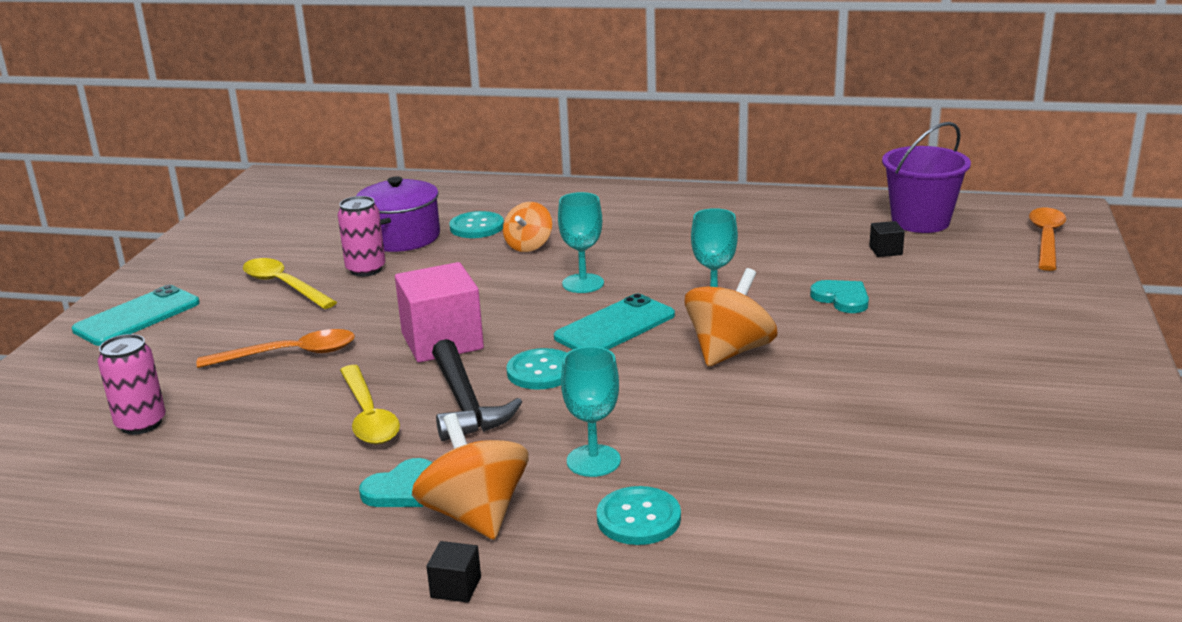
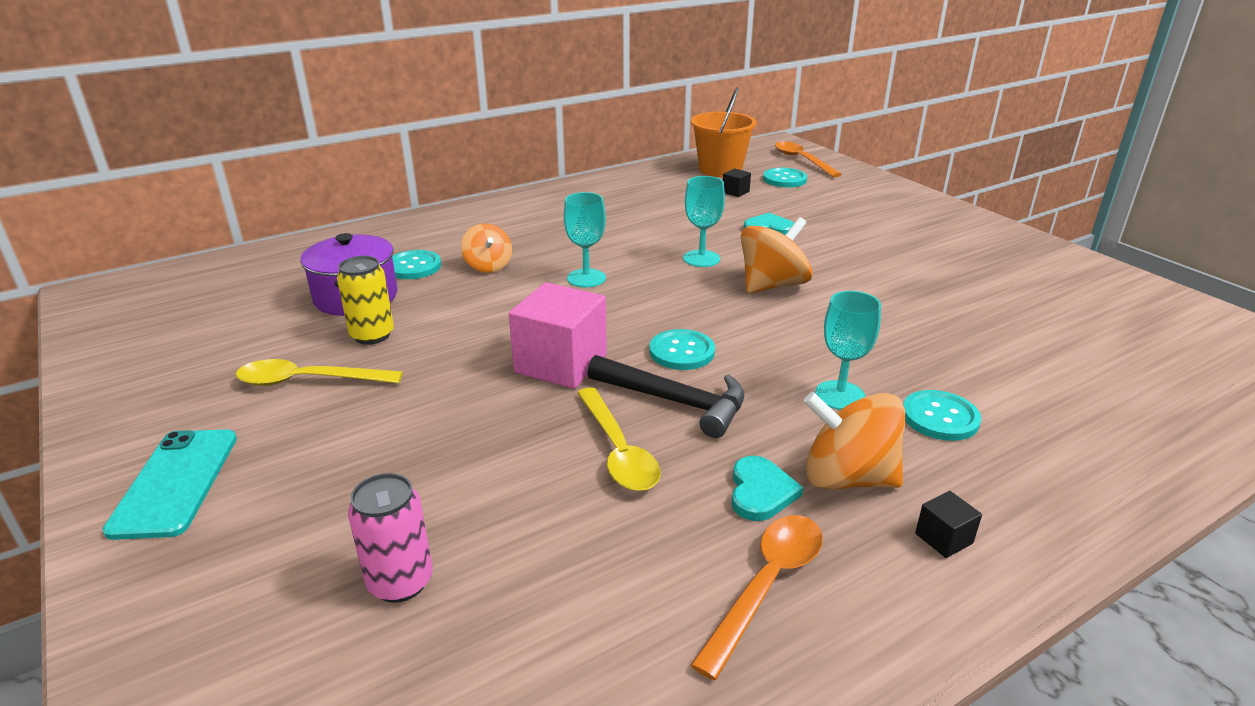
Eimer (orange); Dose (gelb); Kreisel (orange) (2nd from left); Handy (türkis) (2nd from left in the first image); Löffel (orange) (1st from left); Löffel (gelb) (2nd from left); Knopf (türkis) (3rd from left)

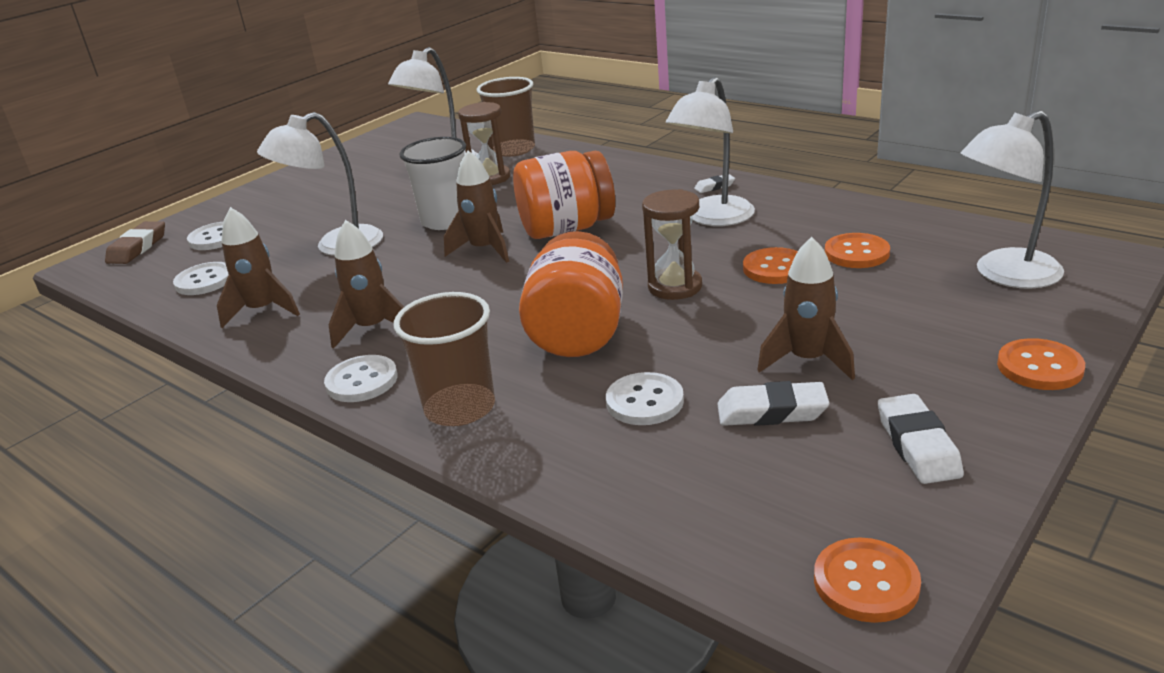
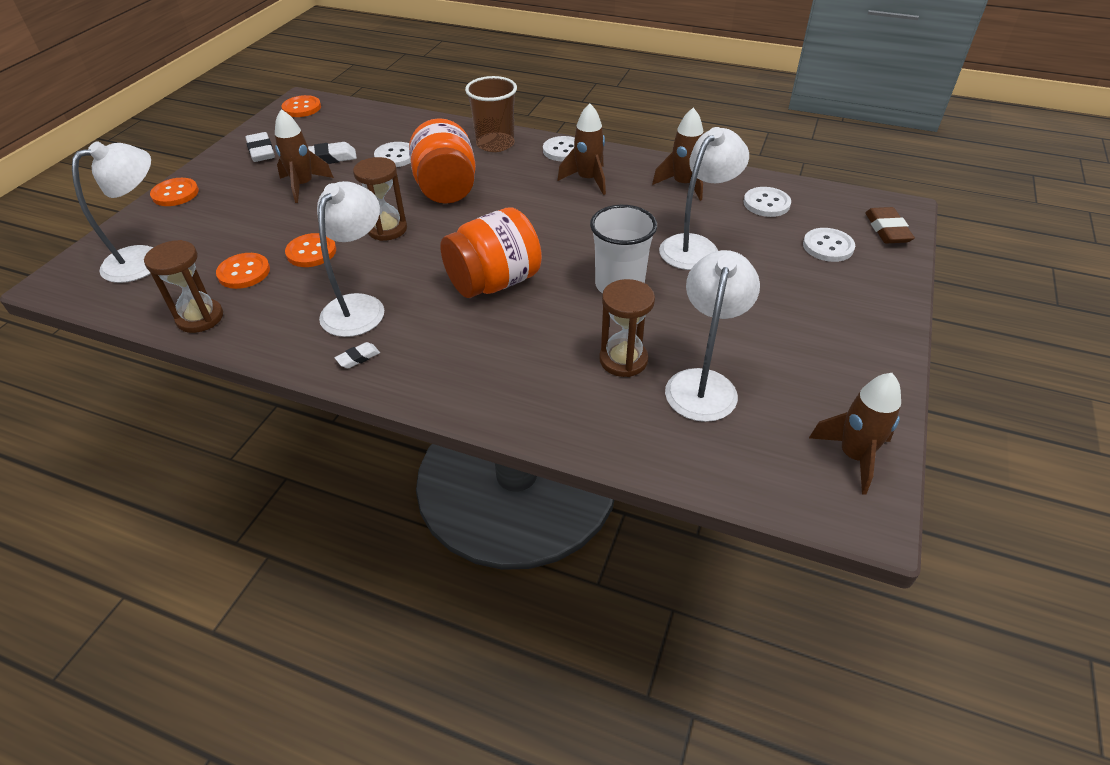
Becher (braun) (2nd from left in the first image); Rakete (braun) (4th from left); Sanduhr (braun) (1st from left)

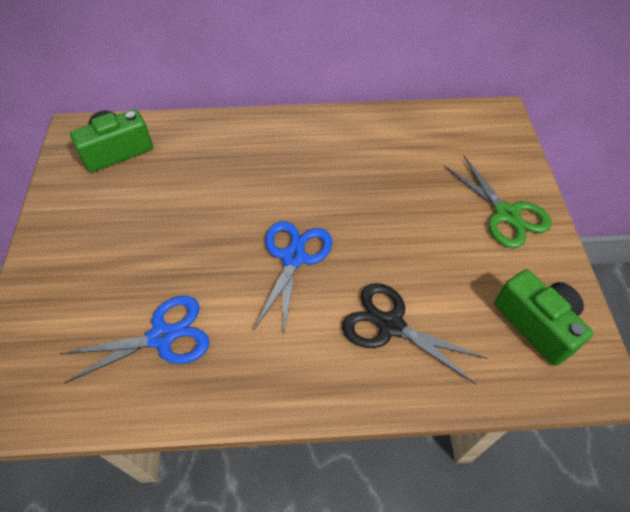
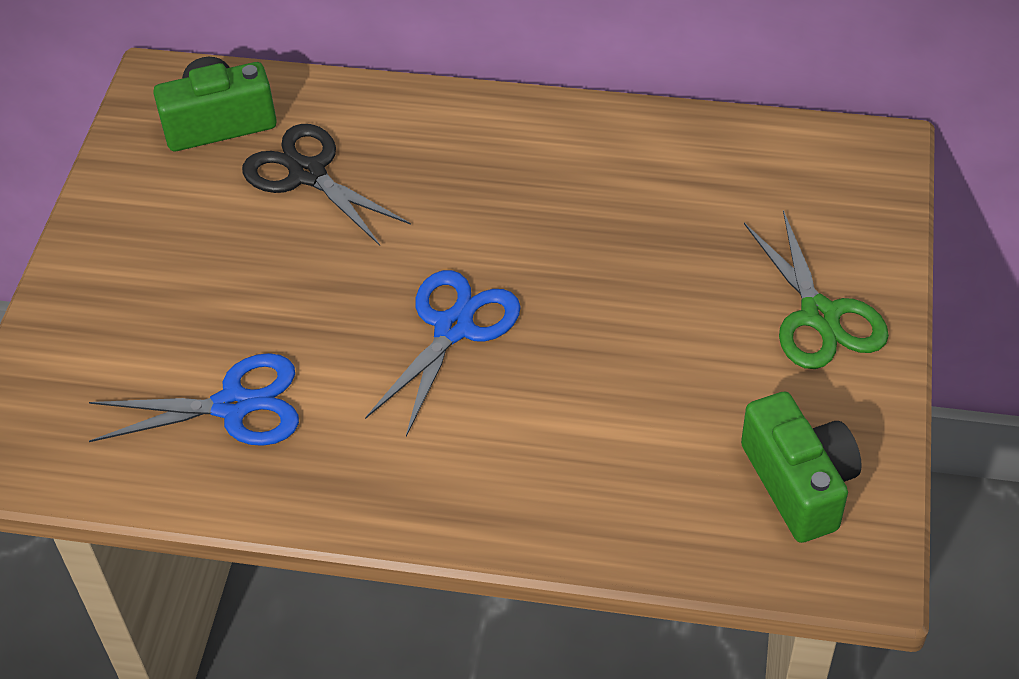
Schere (schwarz)

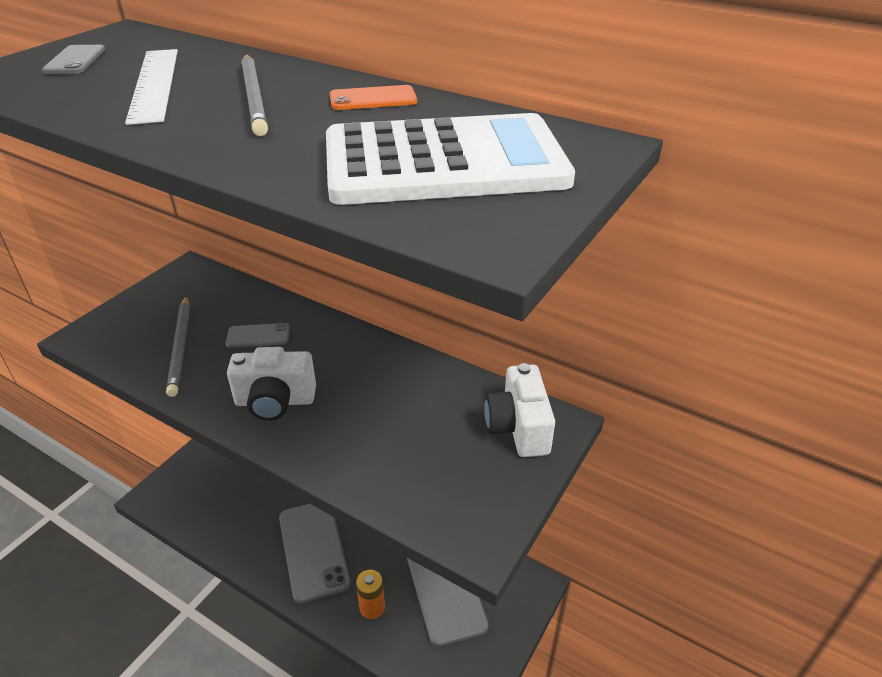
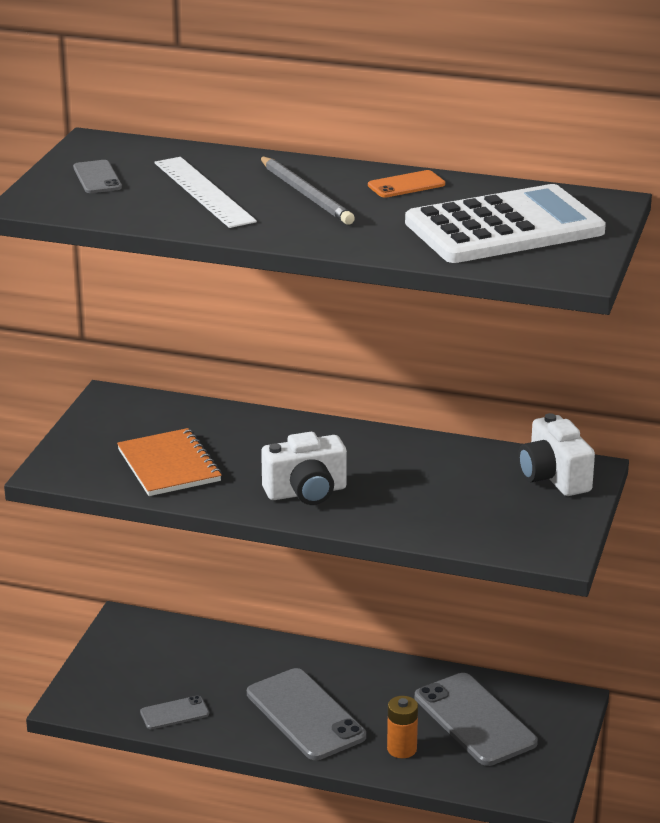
Notizbuch (orange); Handy (grau) (2nd from left)

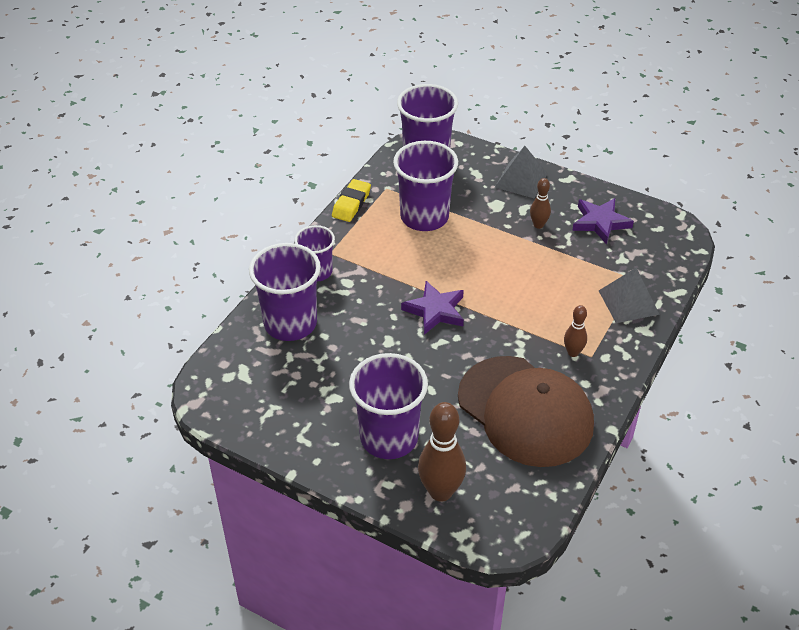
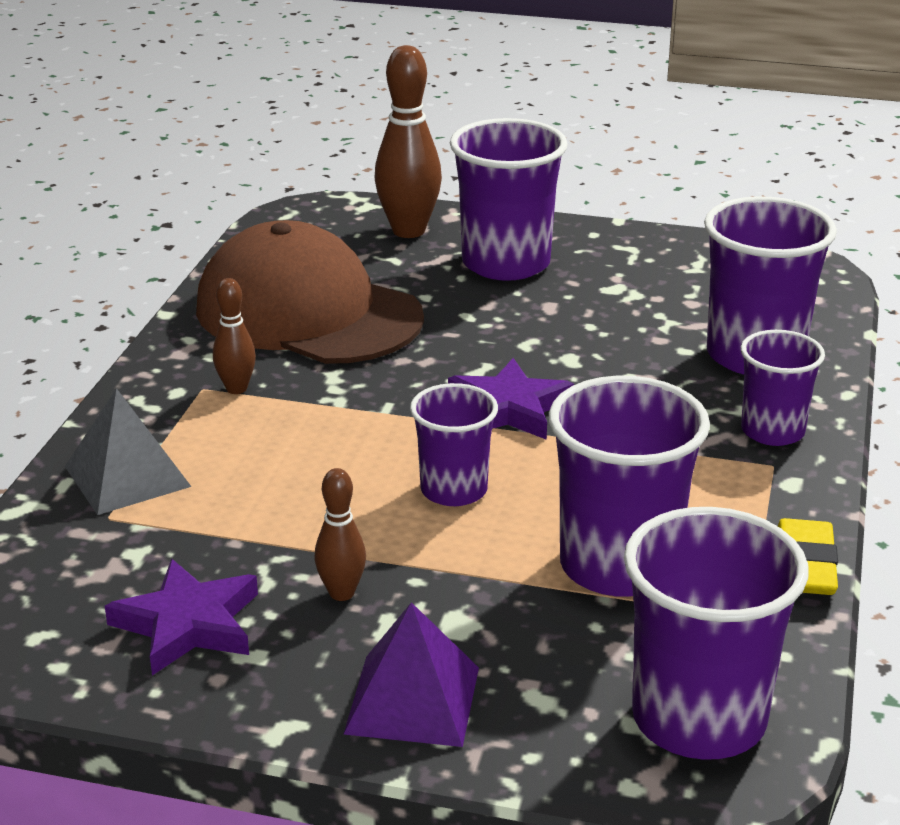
Pyramide (lila); Becher (lila) (1st from left)

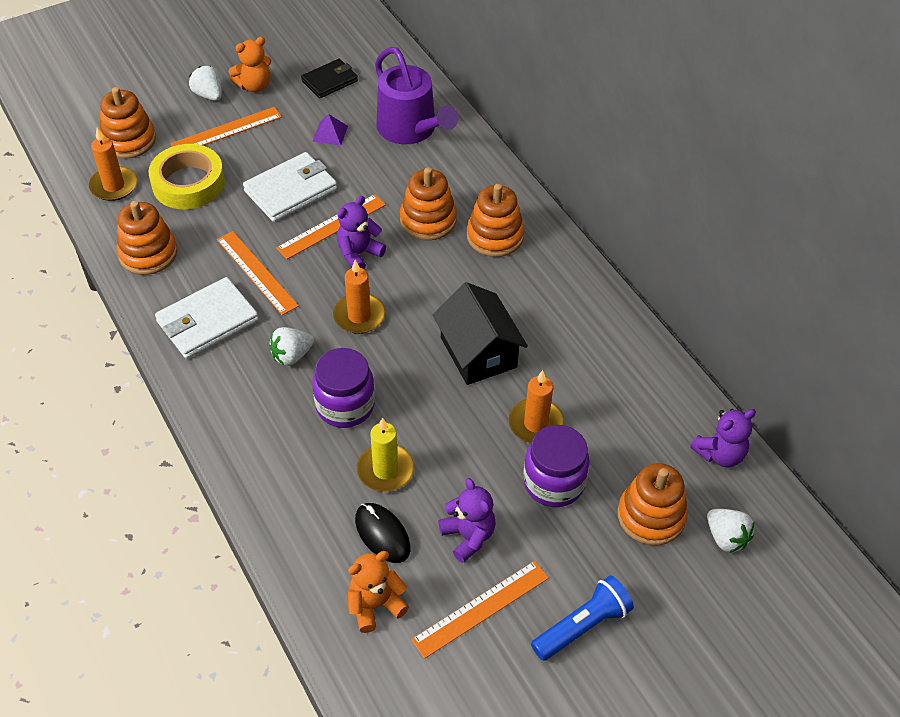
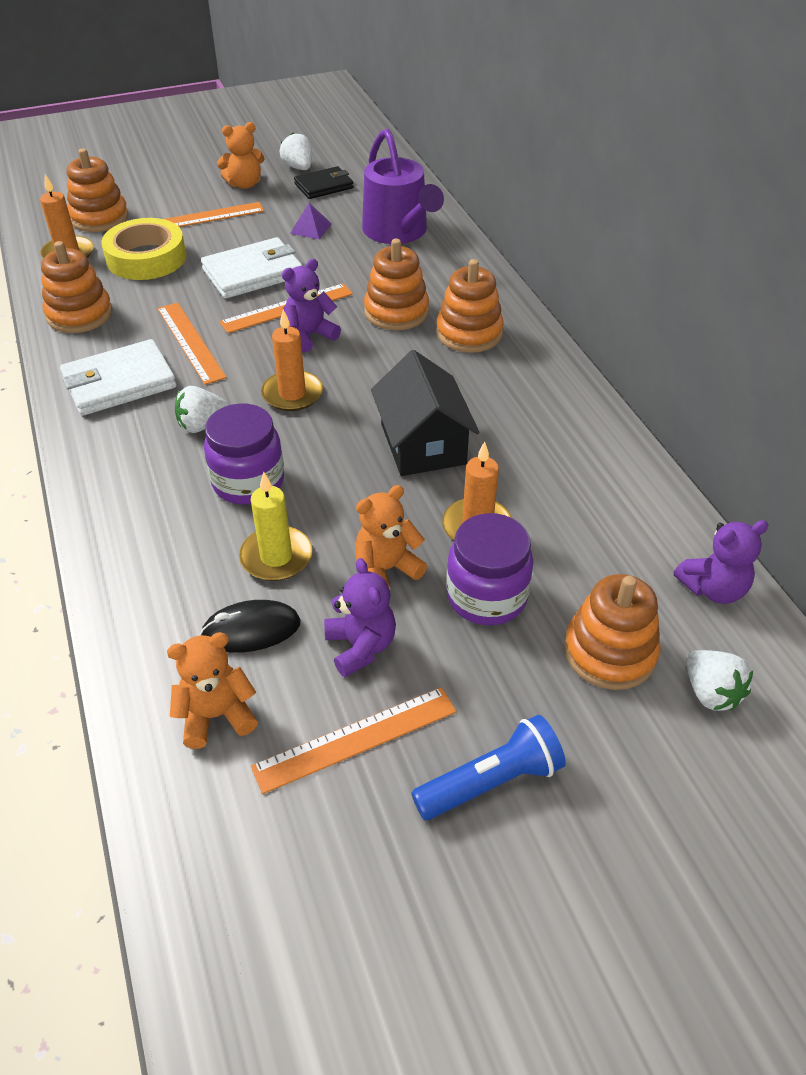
Erdbeere (weiß) (2nd from left); Computermaus (schwarz); Teddybär (orange) (3rd from left)

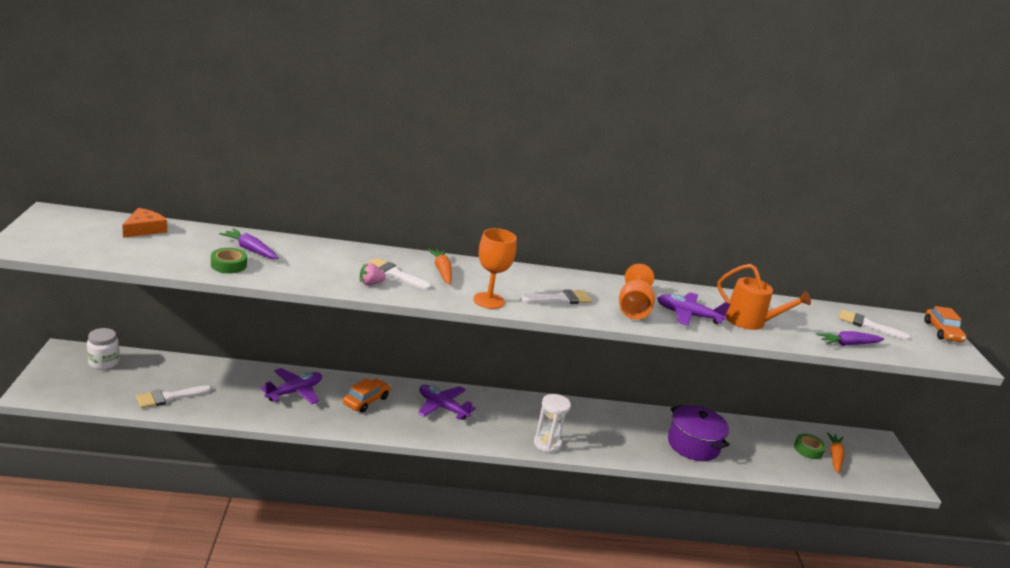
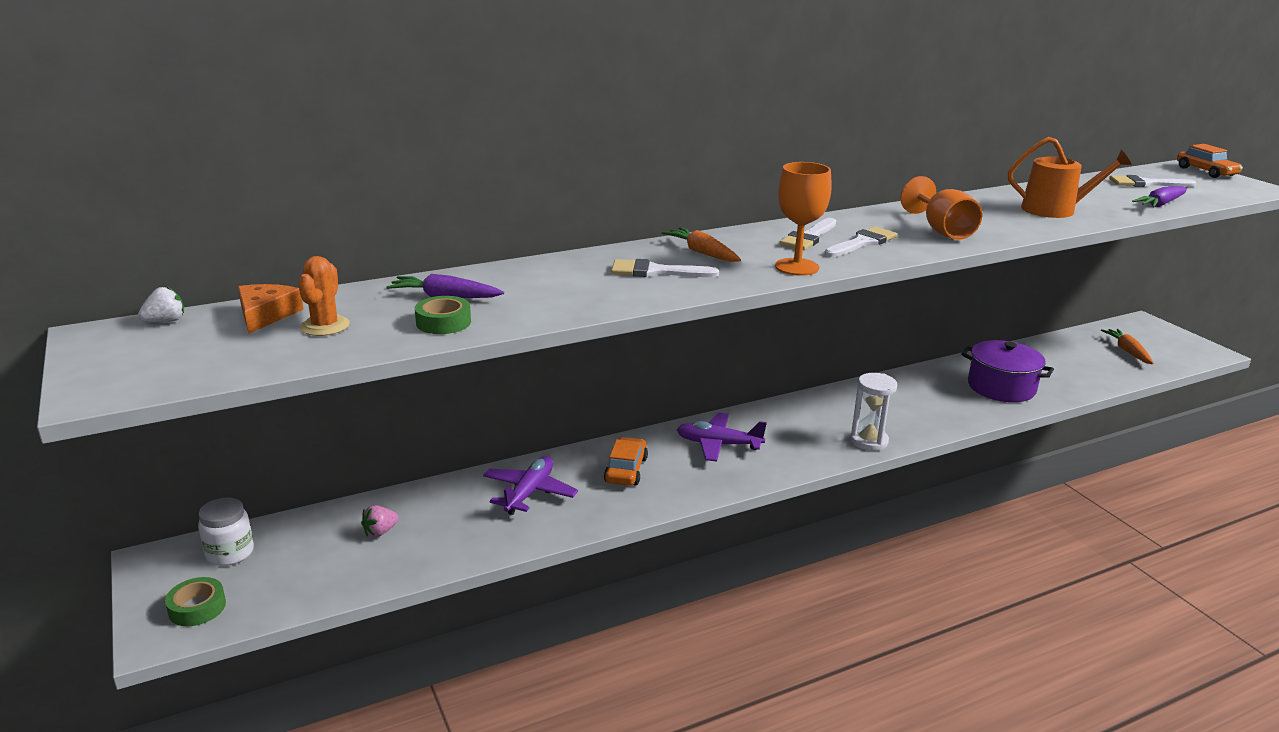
Erdbeere (rosa); Flugzeug (lila) (3rd from left in the first image); Pinsel (weiß) (2nd from left); Klebeband (grün) (1st from left); Kaktus (orange); Erdbeere (weiß)

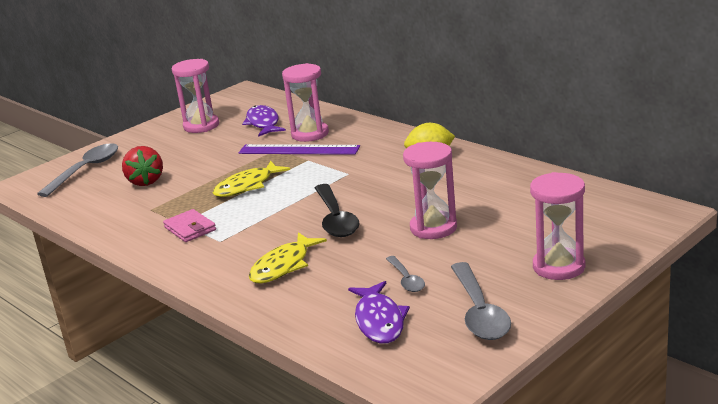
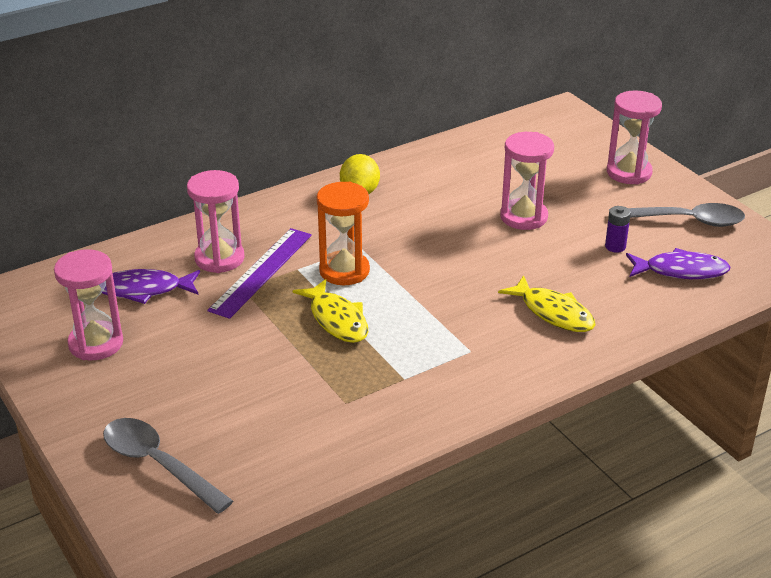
Erdbeere (rot); Löffel (schwarz); Geldbörse (rosa); Batterie (lila); Sanduhr (orange)

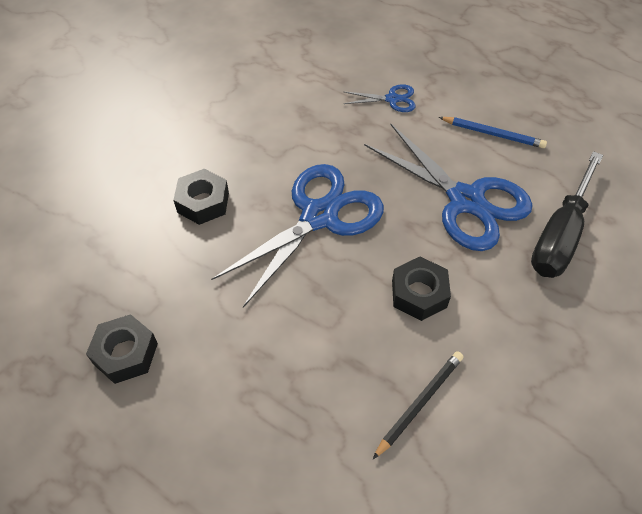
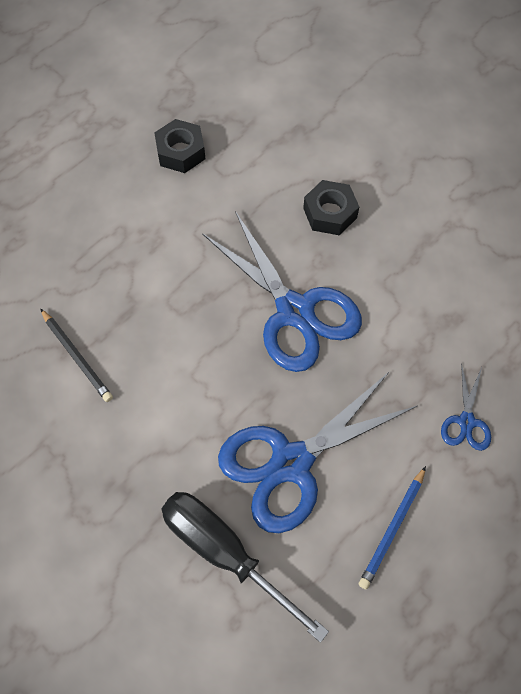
Sechskantmutter (schwarz) (3rd from left in the first image)

